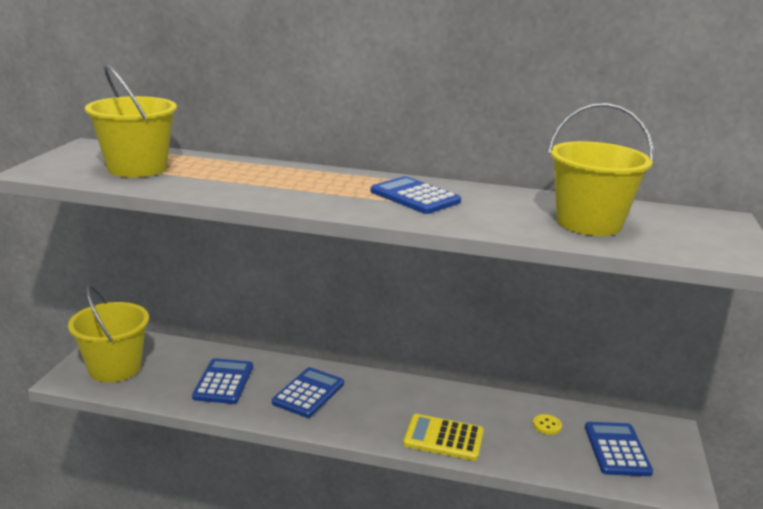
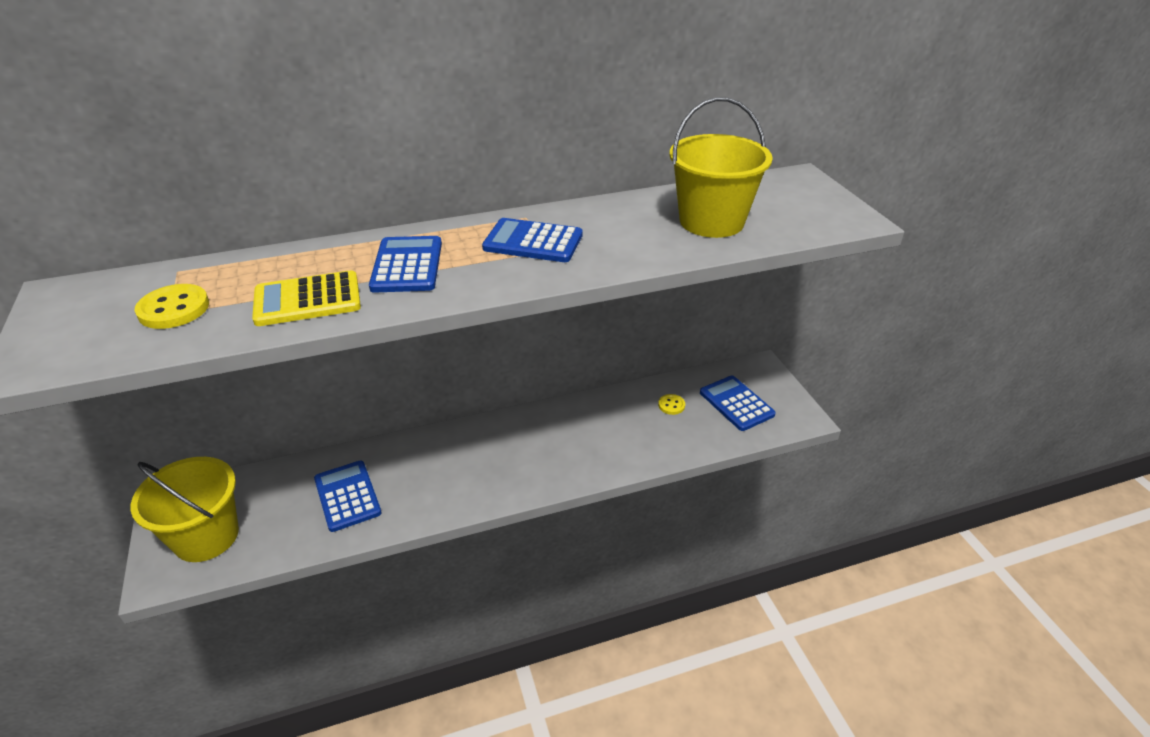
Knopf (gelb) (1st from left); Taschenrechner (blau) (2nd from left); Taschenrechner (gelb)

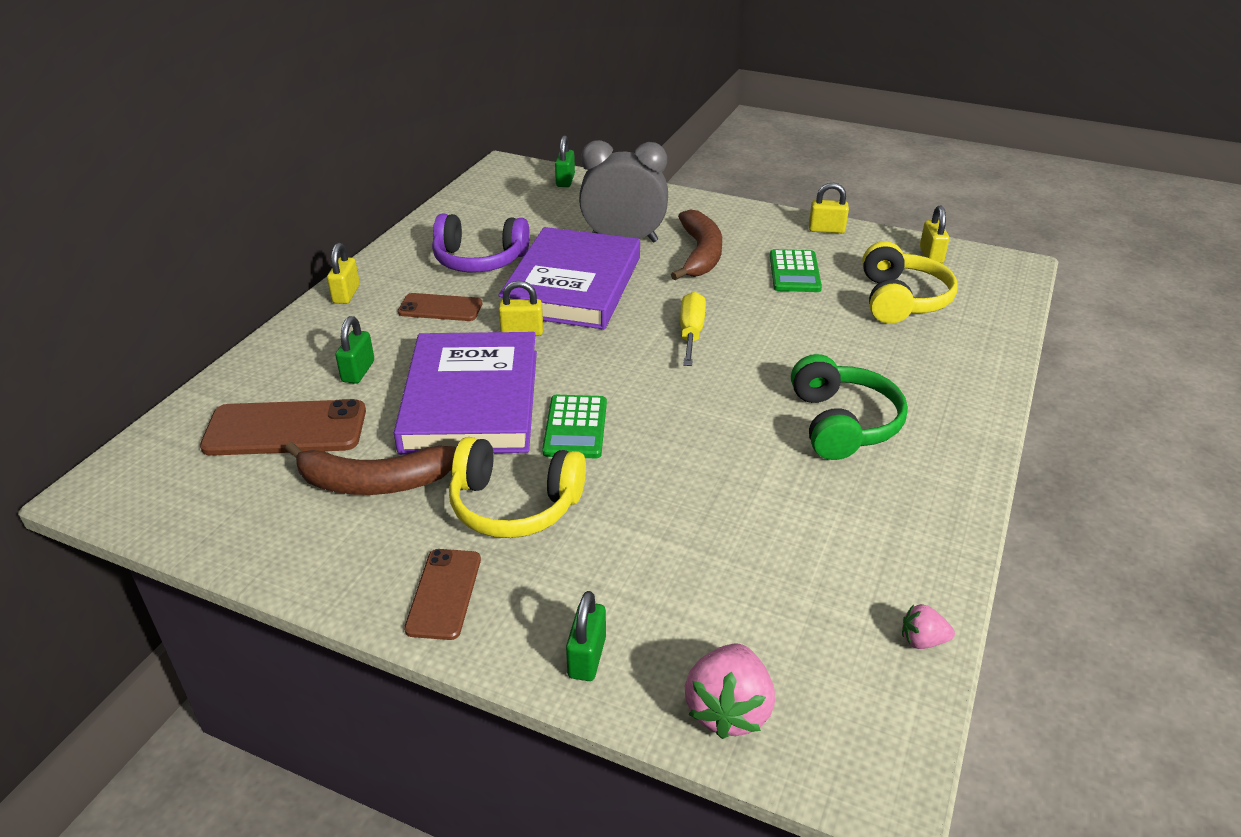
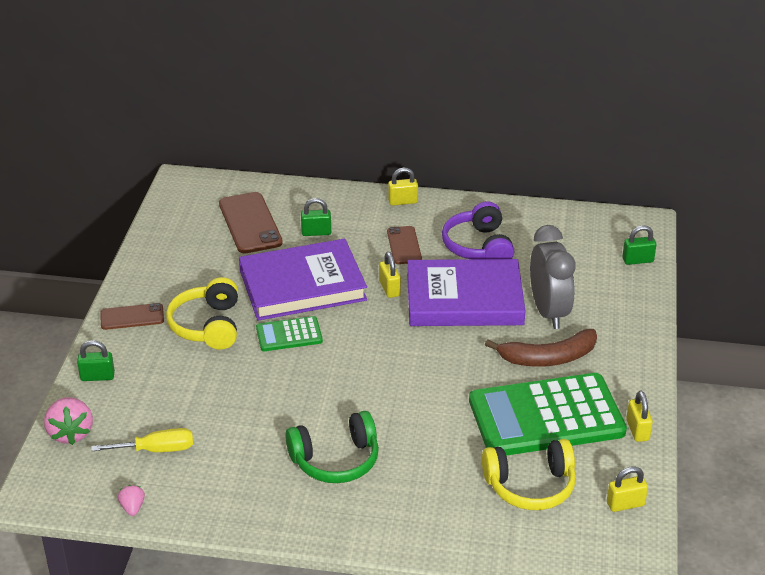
Taschenrechner (grün) (2nd from left); Schraubenzieher (gelb); Banane (braun) (1st from left in the first image); Erdbeere (rosa) (1st from left)

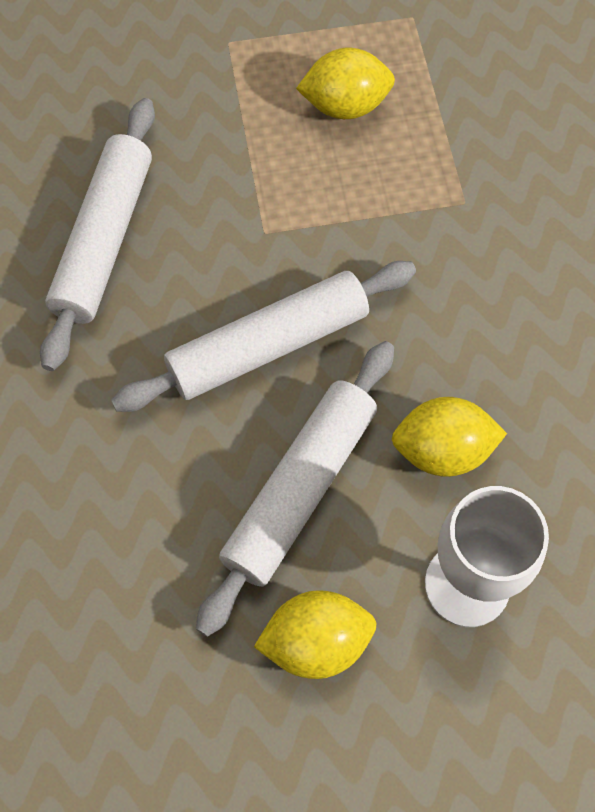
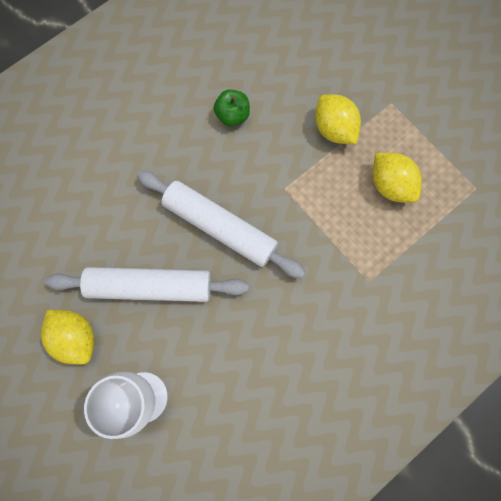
Apfel (grün); Zitrone (gelb) (2nd from left)

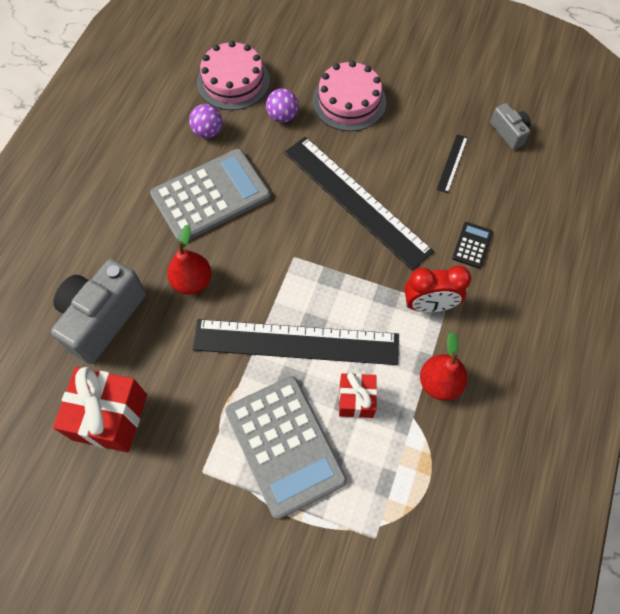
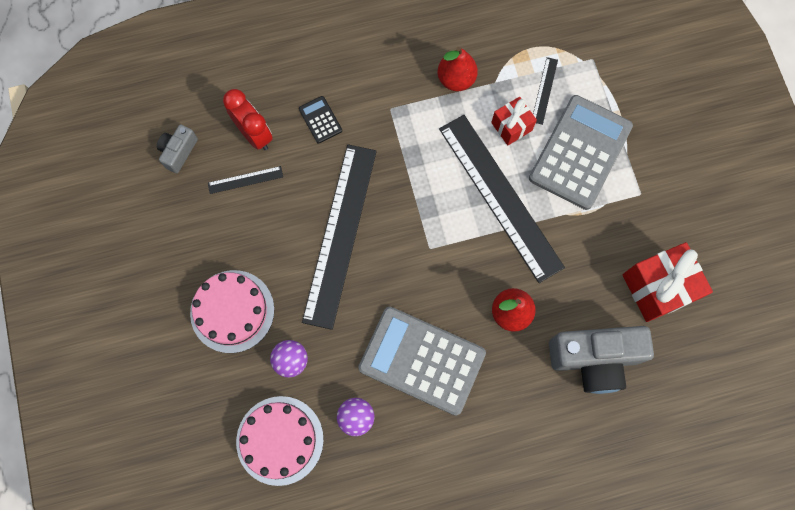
Taschenrechner (schwarz); Wecker (rot); Lineal (schwarz) (4th from left)

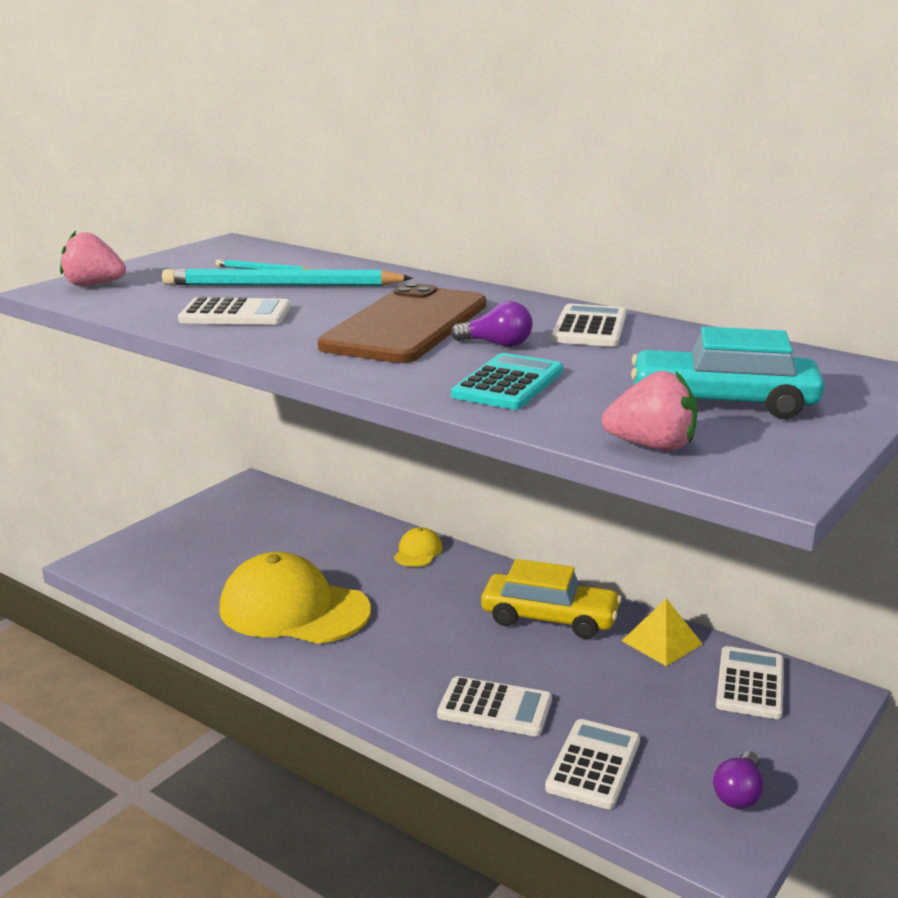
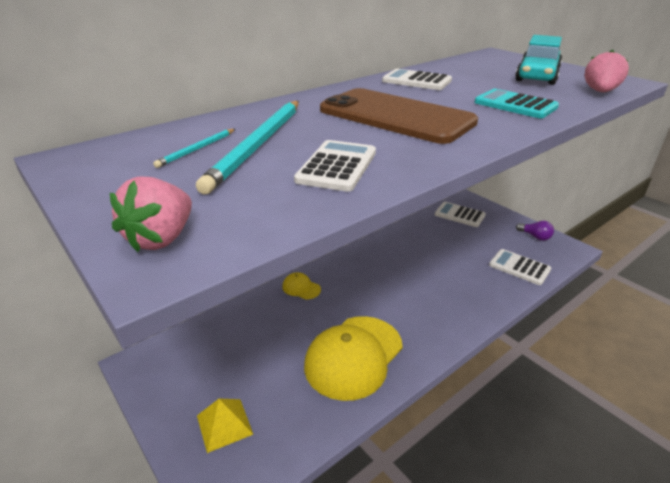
Glühbirne (lila) (1st from left in the first image); Auto (gelb); Pyramide (gelb); Taschenrechner (weiß) (2nd from left in the first image)

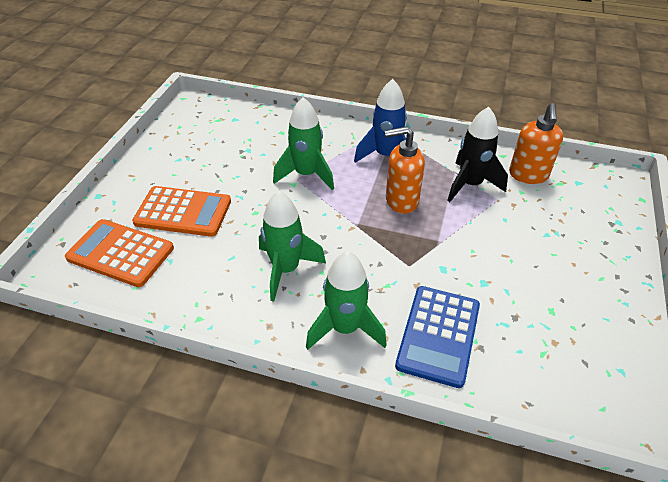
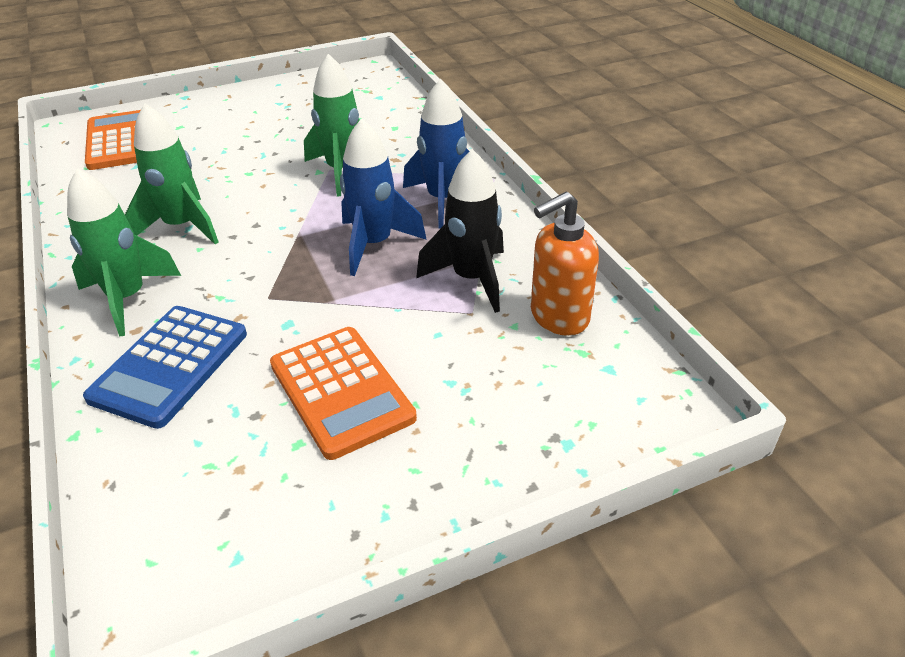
Rakete (blau) (1st from left); Taschenrechner (orange) (2nd from left); Taschenrechner (blau)

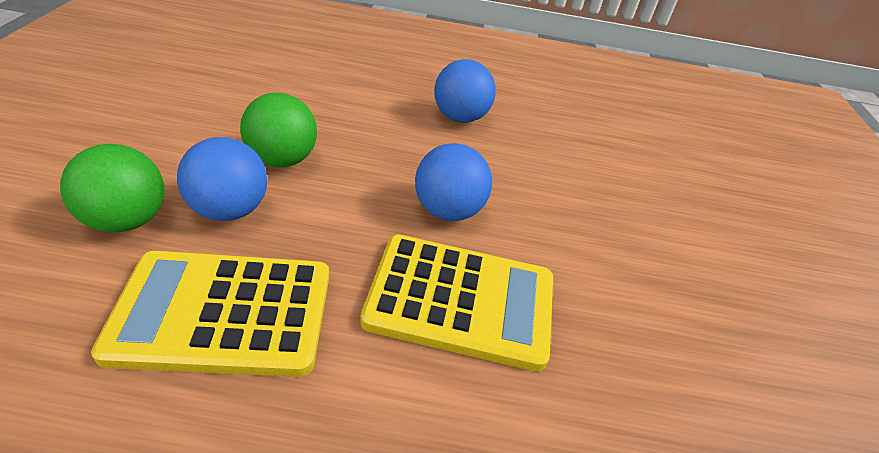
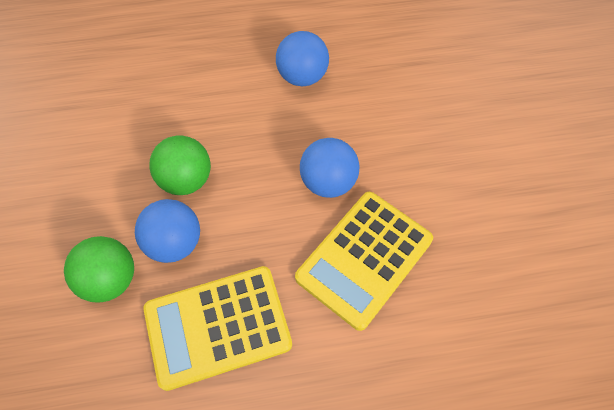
Taschenrechner (gelb) (2nd from left)

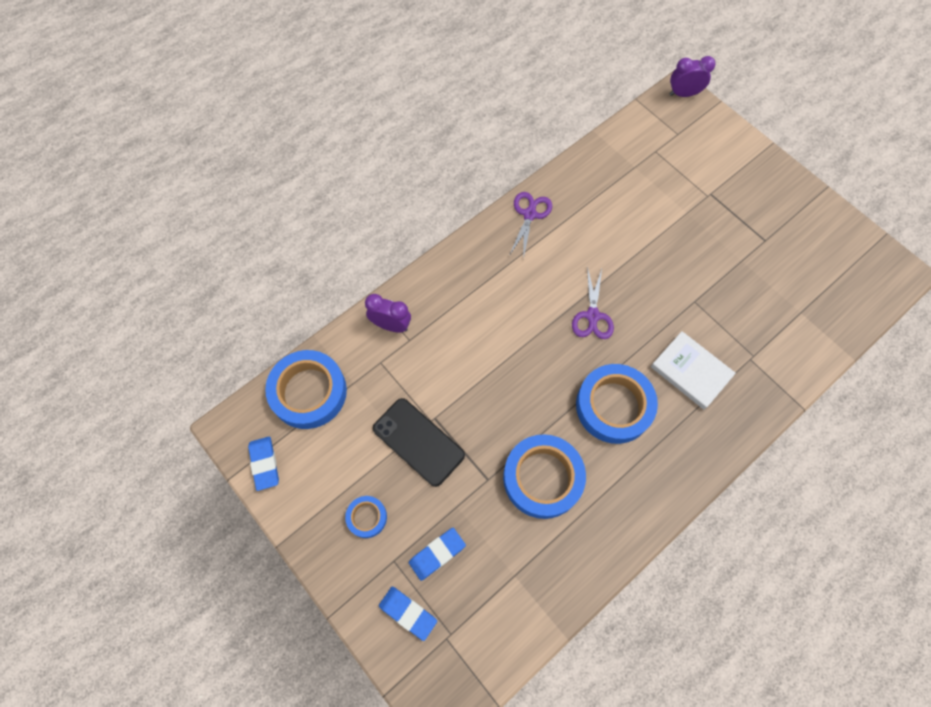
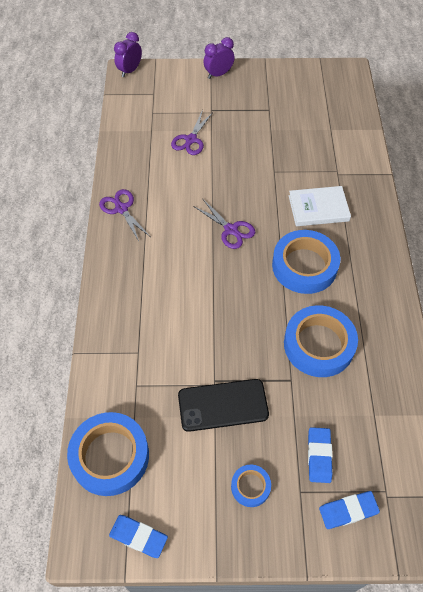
Wecker (lila) (2nd from left); Schere (lila) (2nd from left)

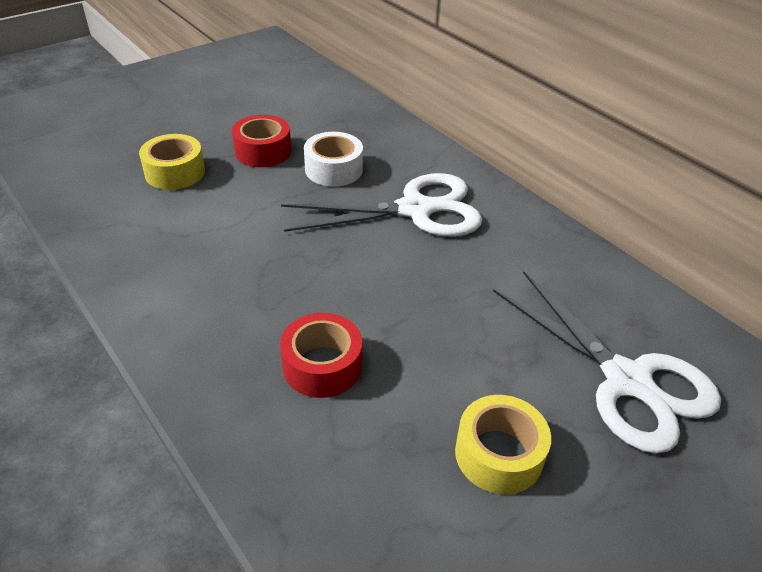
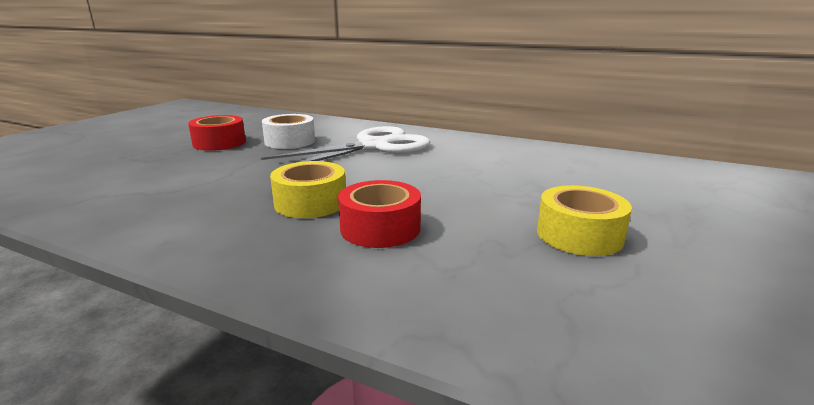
Klebeband (gelb) (1st from left); Schere (weiß) (2nd from left in the first image)

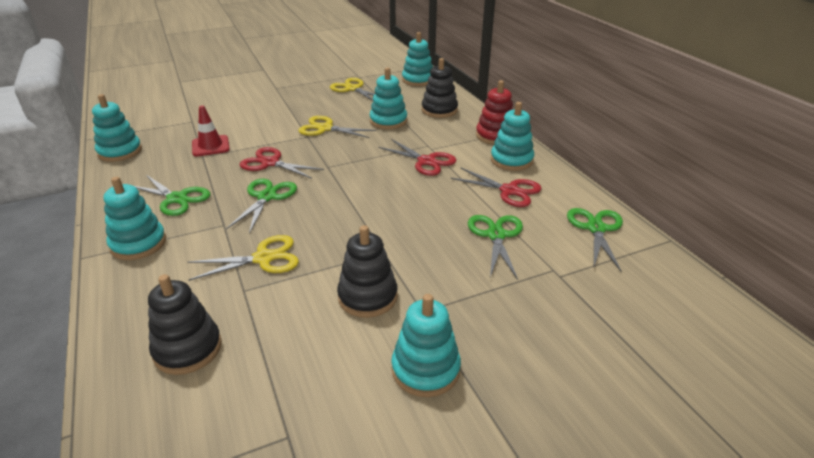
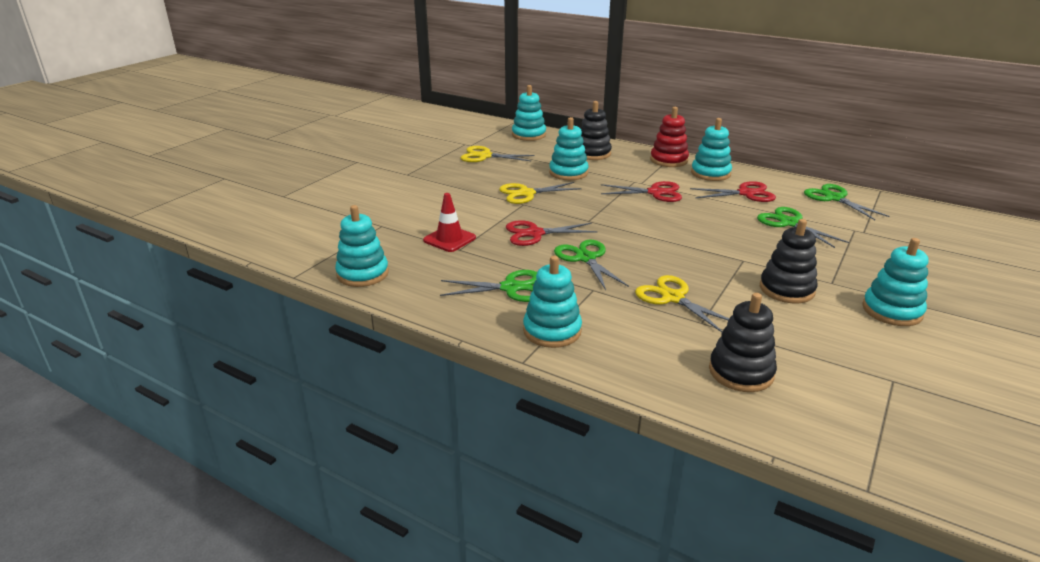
Schere (gelb) (3rd from left)

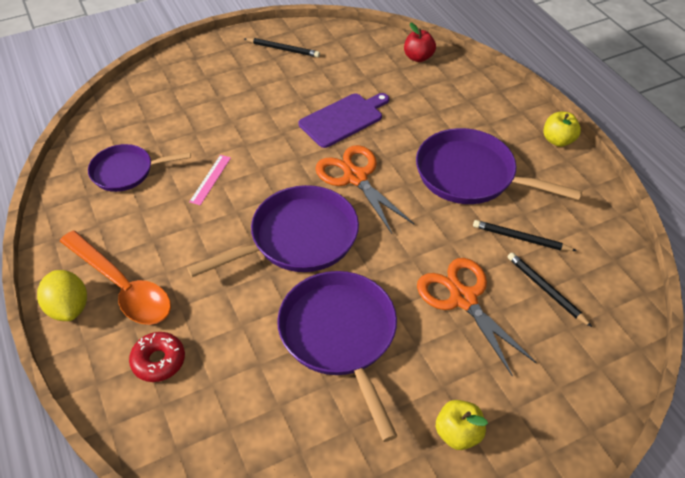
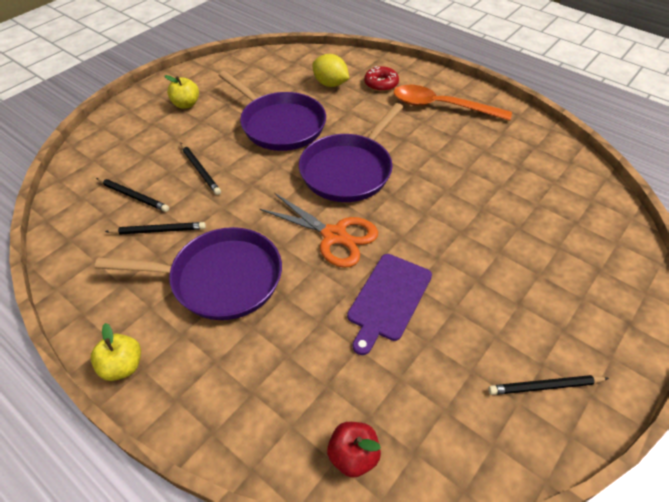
Pfanne (lila) (1st from left in the first image); Lineal (rosa); Bleistift (schwarz) (3rd from left); Zitrone (gelb)

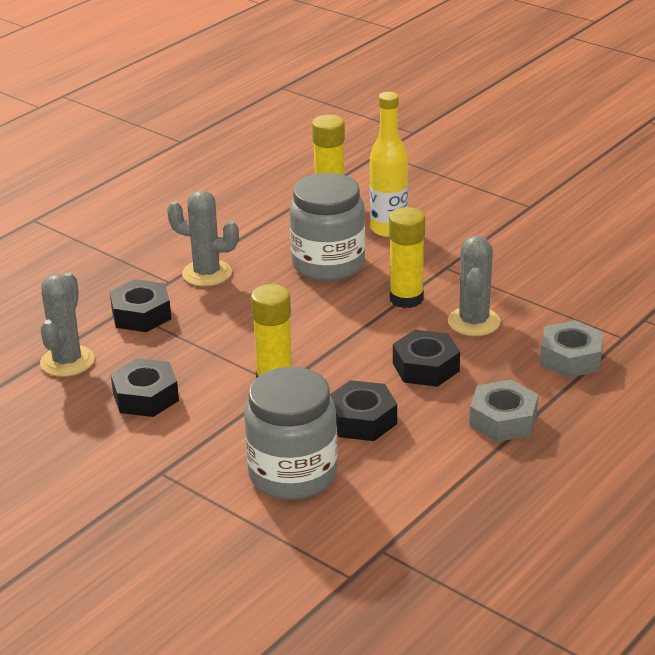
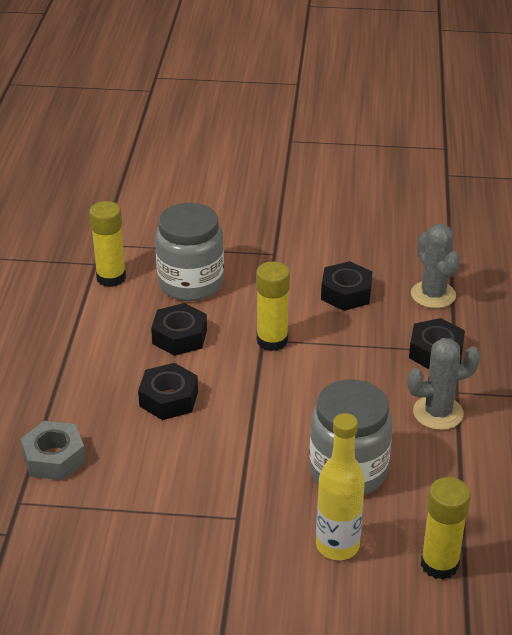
Klebestift (gelb) (1st from left); Kaktus (grau) (3rd from left in the first image); Sechskantmutter (grau) (1st from left in the first image)

